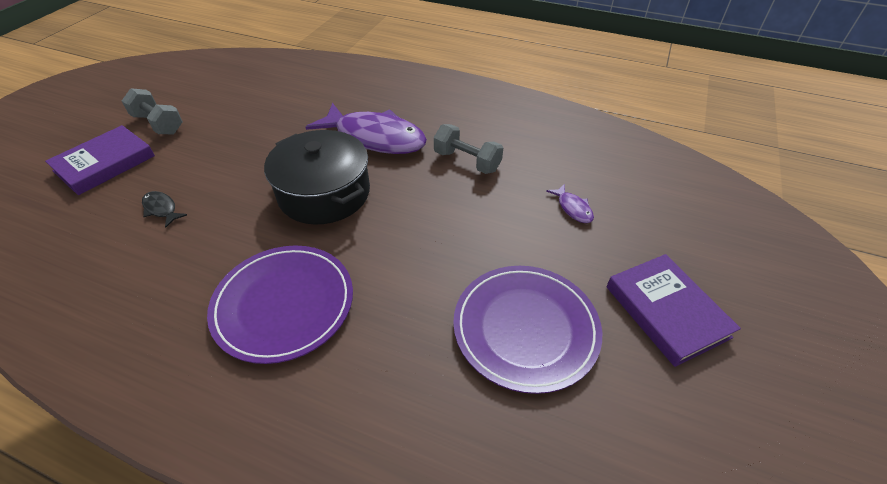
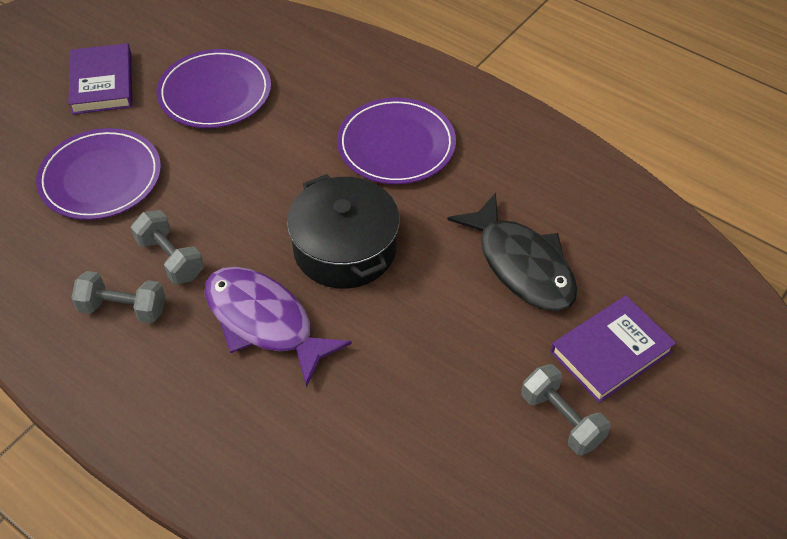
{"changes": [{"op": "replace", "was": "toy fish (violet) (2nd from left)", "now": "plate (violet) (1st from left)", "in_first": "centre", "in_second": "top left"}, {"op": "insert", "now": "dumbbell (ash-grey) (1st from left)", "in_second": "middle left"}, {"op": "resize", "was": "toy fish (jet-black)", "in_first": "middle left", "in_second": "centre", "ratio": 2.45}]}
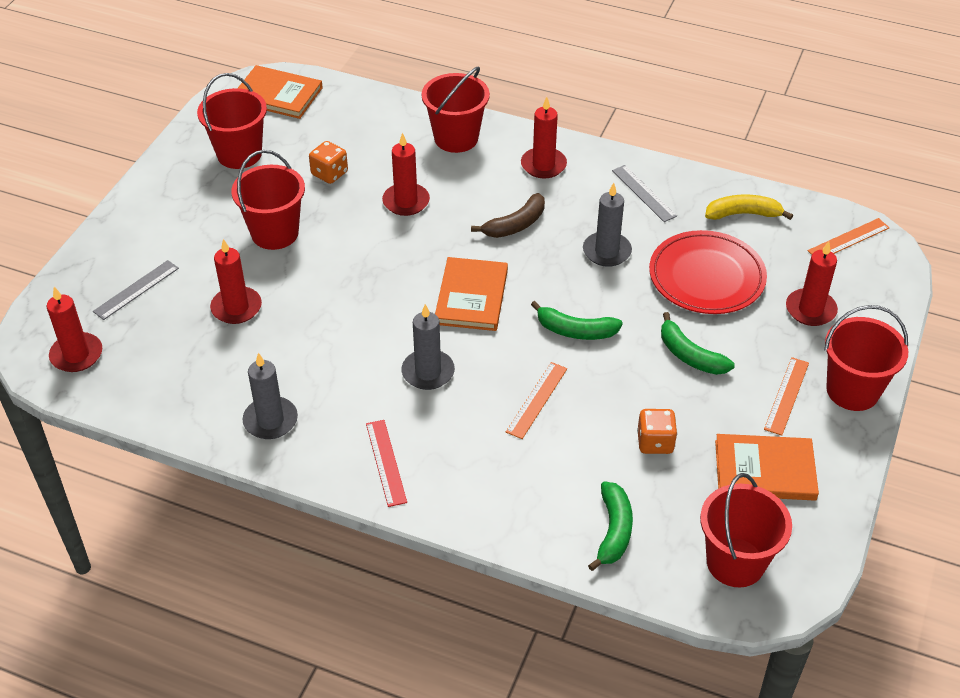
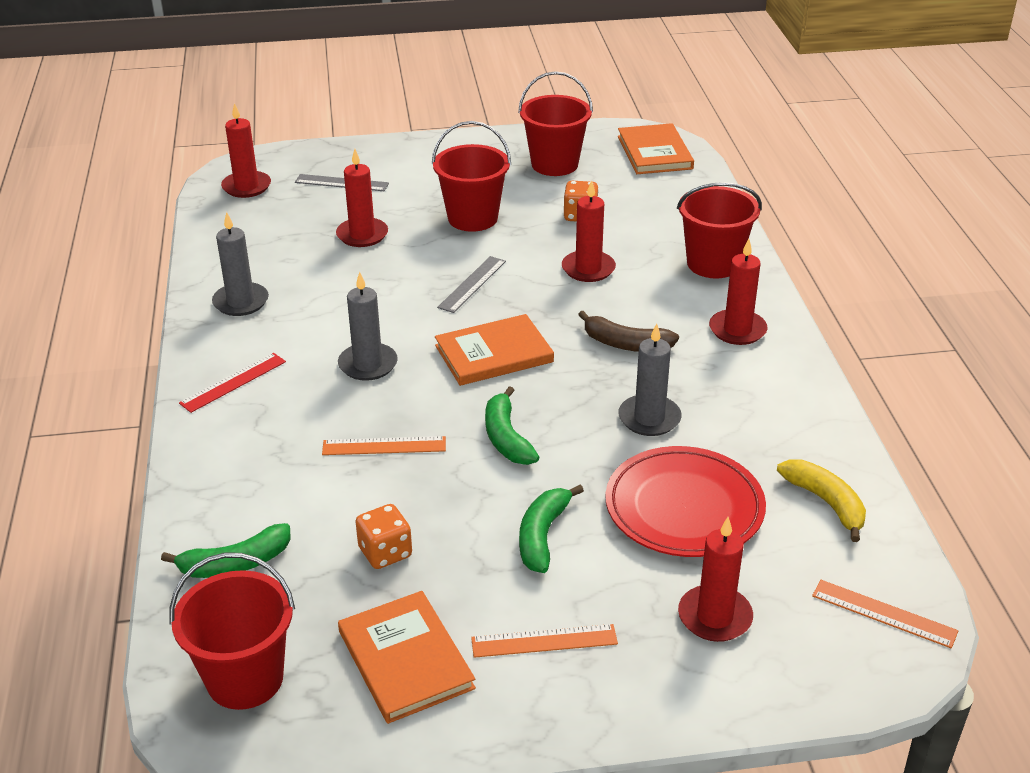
{"changes": [{"op": "move", "was": "measuring stick (ash-grey) (2nd from left)", "in_first": "top right", "in_second": "centre"}, {"op": "delete", "was": "bucket (red) (5th from left)", "in_first": "middle right"}]}
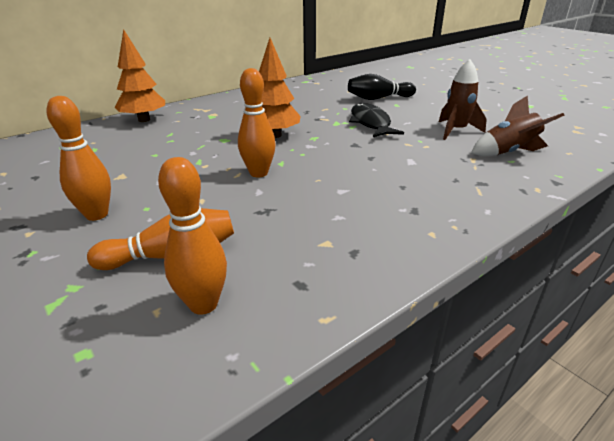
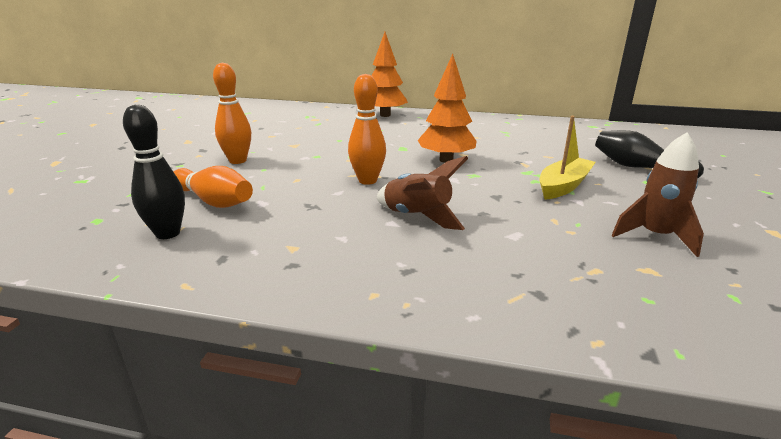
{"changes": [{"op": "recolor", "was": "bowling pin (orange) (3rd from left)", "now": "bowling pin (jet-black) (1st from left)", "in_first": "middle left", "in_second": "middle left"}, {"op": "move", "was": "toy rocket (brown) (2nd from left in the first image)", "now": "toy rocket (brown) (1st from left)", "in_first": "top right", "in_second": "centre"}, {"op": "replace", "was": "toy fish (jet-black)", "now": "sailboat (golden)", "in_first": "top centre", "in_second": "middle right"}]}
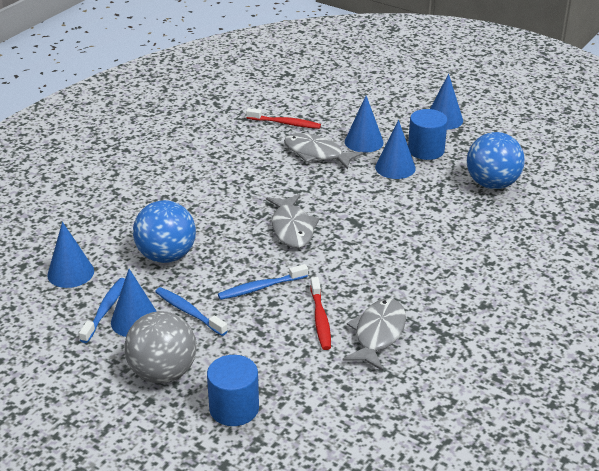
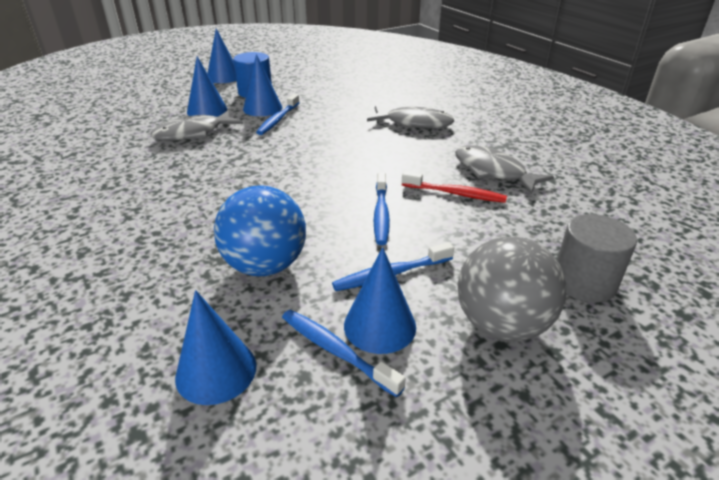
{"changes": [{"op": "insert", "now": "dental brush (cobalt) (1st from left)", "in_second": "top centre"}, {"op": "move", "was": "toy fish (ash-grey) (1st from left in the first image)", "now": "toy fish (ash-grey) (2nd from left)", "in_first": "centre", "in_second": "top centre"}, {"op": "recolor", "was": "solid cylinder (cobalt) (1st from left)", "now": "solid cylinder (ash-grey)", "in_first": "bottom centre", "in_second": "middle right"}, {"op": "delete", "was": "dental brush (red) (1st from left)", "in_first": "top centre"}, {"op": "delete", "was": "ball (cobalt) (2nd from left)", "in_first": "middle right"}]}
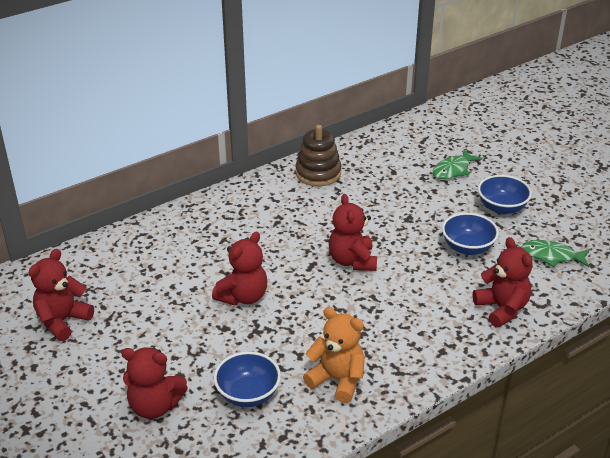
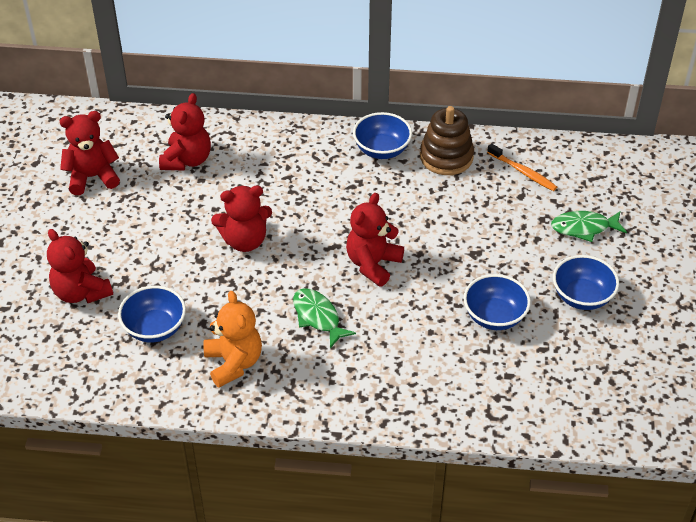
{"changes": [{"op": "move", "was": "teddy bear (red) (5th from left in the first image)", "now": "teddy bear (red) (3rd from left)", "in_first": "middle right", "in_second": "top left"}, {"op": "move", "was": "toy fish (emerald) (2nd from left in the first image)", "now": "toy fish (emerald) (1st from left)", "in_first": "middle right", "in_second": "centre"}, {"op": "insert", "now": "deep dish (cobalt) (2nd from left)", "in_second": "top centre"}, {"op": "insert", "now": "dental brush (orange)", "in_second": "top right"}]}
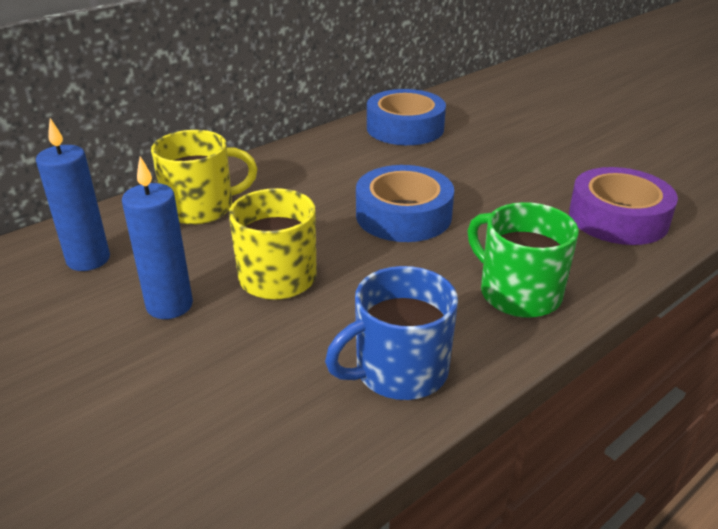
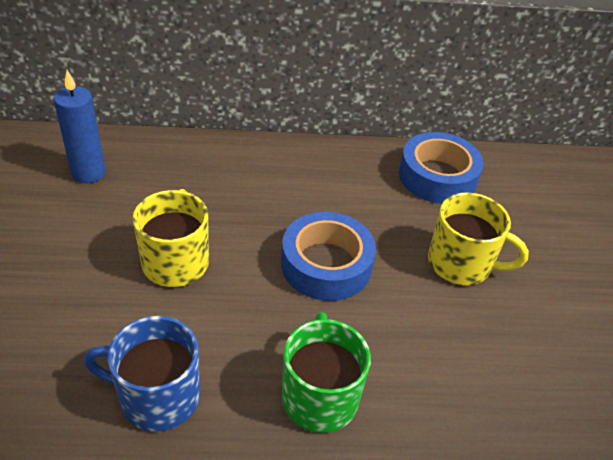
{"changes": [{"op": "move", "was": "coffee mug (golden) (1st from left in the first image)", "now": "coffee mug (golden) (2nd from left)", "in_first": "middle left", "in_second": "middle right"}, {"op": "delete", "was": "pillar candle (cobalt) (2nd from left)", "in_first": "middle left"}, {"op": "delete", "was": "tape (violet)", "in_first": "middle right"}]}
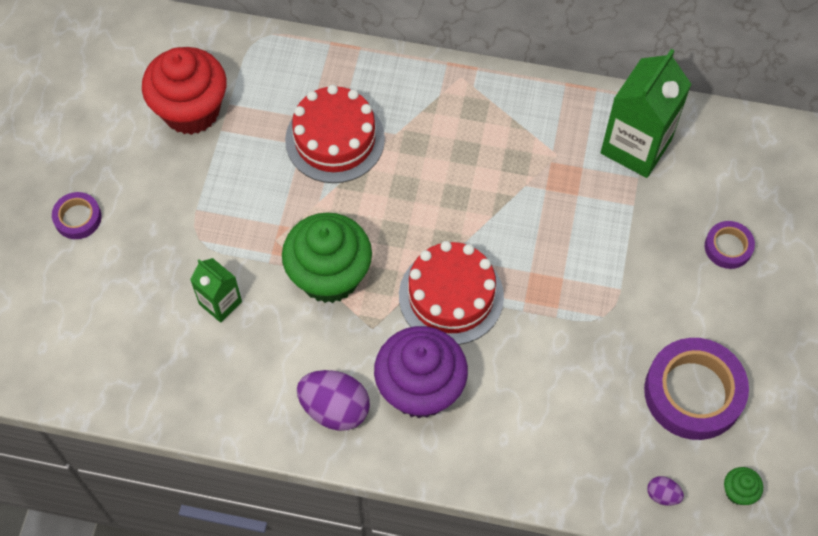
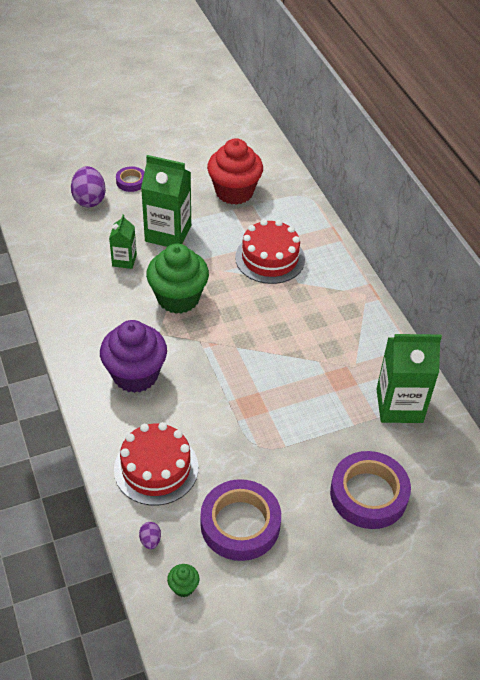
{"changes": [{"op": "move", "was": "egg (violet) (1st from left)", "in_first": "bottom centre", "in_second": "top left"}, {"op": "move", "was": "gateau (red) (2nd from left in the first image)", "now": "gateau (red) (1st from left)", "in_first": "centre", "in_second": "bottom left"}, {"op": "insert", "now": "milk carton (emerald) (2nd from left)", "in_second": "top centre"}, {"op": "resize", "was": "tape (violet) (3rd from left)", "in_first": "middle right", "in_second": "bottom right", "ratio": 1.98}]}
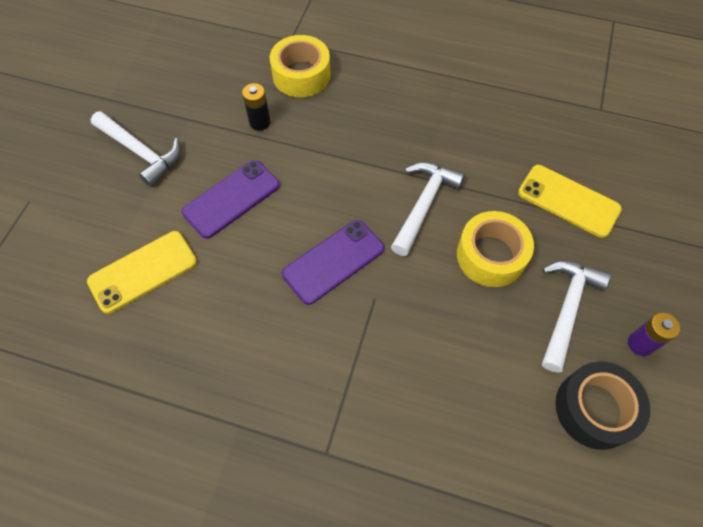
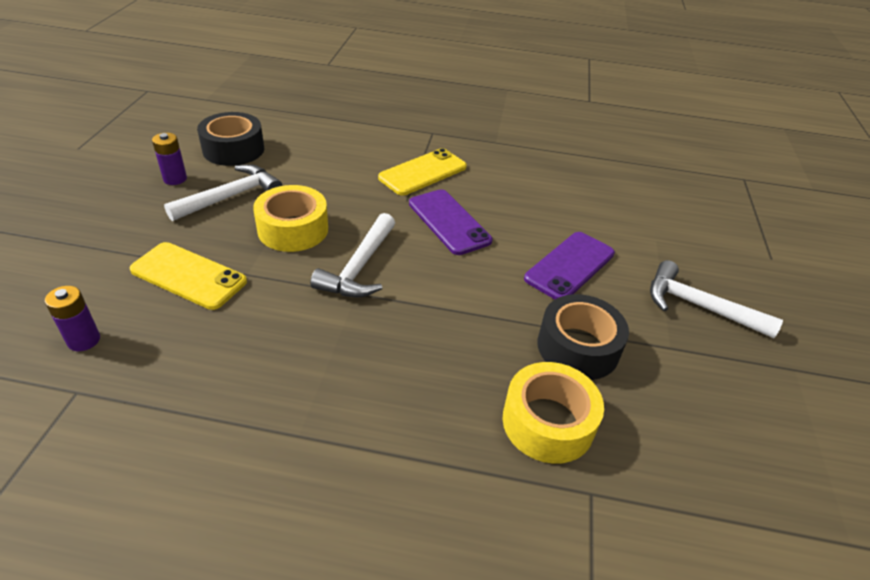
{"changes": [{"op": "insert", "now": "AA battery (violet) (1st from left)", "in_second": "middle left"}, {"op": "rotate", "was": "claw hammer (pure white) (3rd from left in the first image)", "in_first": "middle right", "in_second": "top left", "clockwise": -150}, {"op": "move", "was": "mobile phone (golden) (1st from left in the first image)", "now": "mobile phone (golden) (2nd from left)", "in_first": "middle left", "in_second": "top centre"}, {"op": "rotate", "was": "mobile phone (violet) (2nd from left in the first image)", "in_first": "centre", "in_second": "centre", "clockwise": -75}, {"op": "replace", "was": "AA battery (jet-black)", "now": "tape (jet-black) (2nd from left)", "in_first": "top centre", "in_second": "middle right"}]}
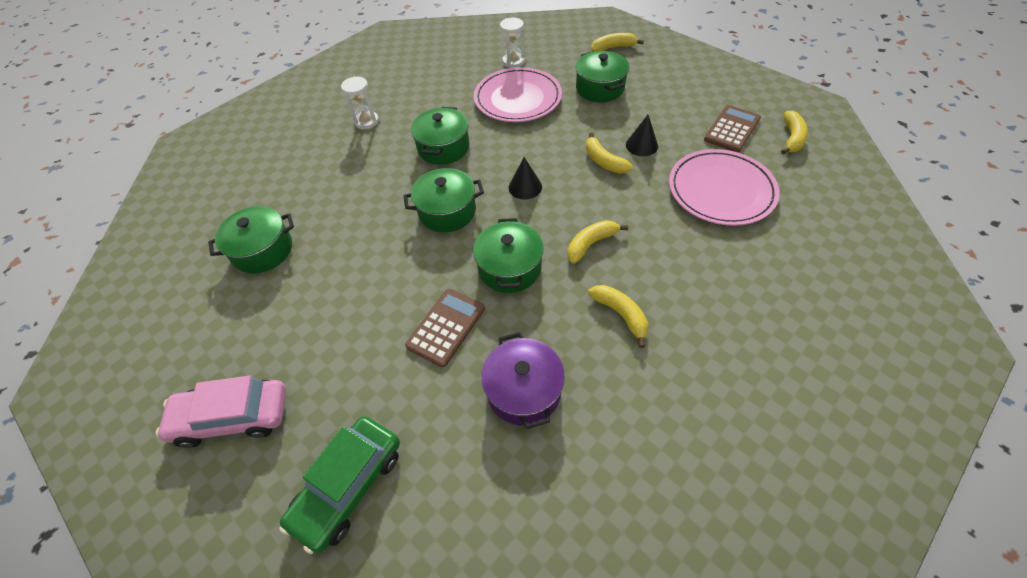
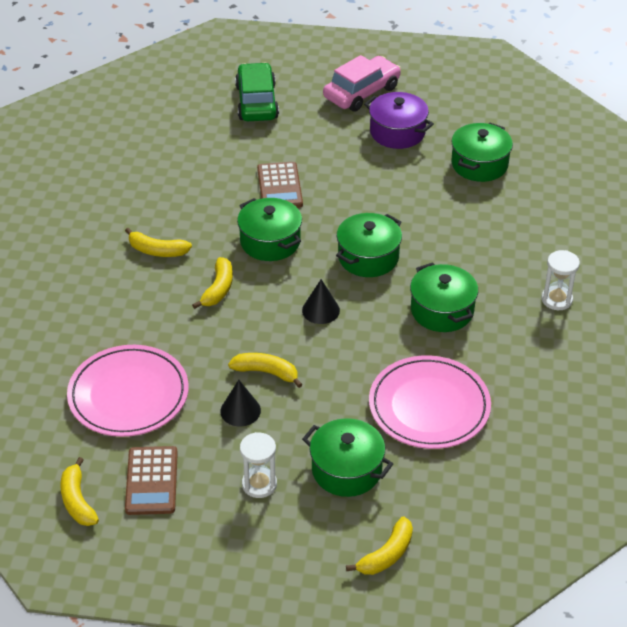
{"changes": [{"op": "move", "was": "sand timer (pure white) (2nd from left in the first image)", "now": "sand timer (pure white) (1st from left)", "in_first": "top centre", "in_second": "bottom centre"}, {"op": "move", "was": "cooking pot (violet)", "in_first": "centre", "in_second": "top centre"}]}
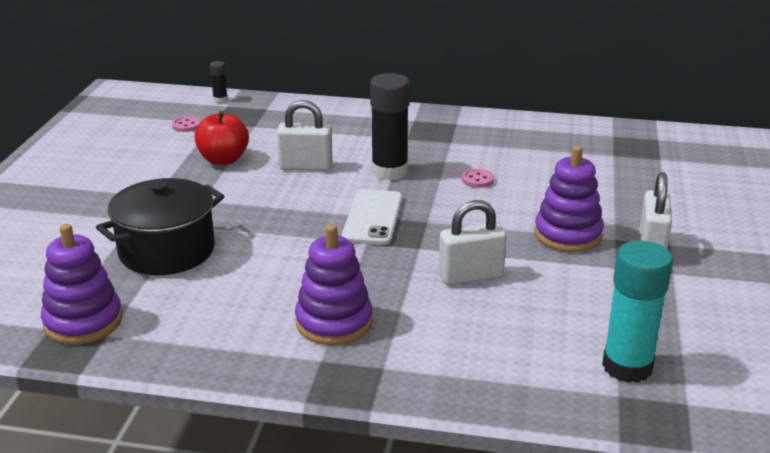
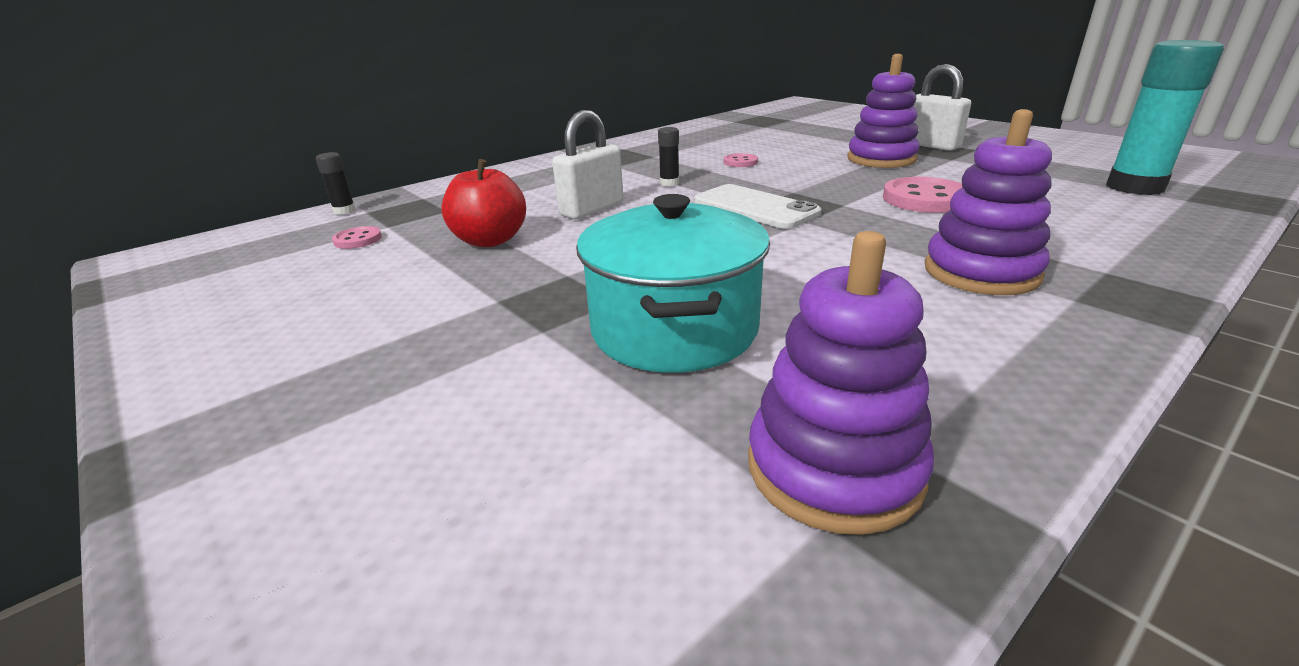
{"changes": [{"op": "recolor", "was": "cooking pot (jet-black)", "now": "cooking pot (turquoise)", "in_first": "middle left", "in_second": "centre"}, {"op": "resize", "was": "glue (jet-black) (2nd from left)", "in_first": "top centre", "in_second": "top centre", "ratio": 0.45}, {"op": "replace", "was": "padlock (pure white) (2nd from left)", "now": "sewing button (pink) (3rd from left)", "in_first": "centre", "in_second": "top right"}]}
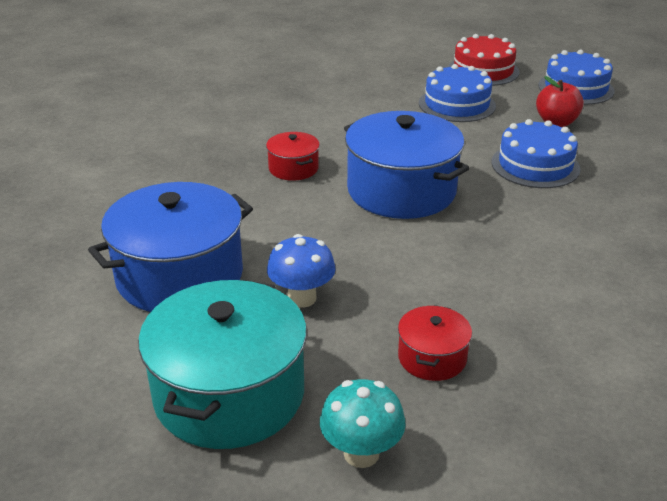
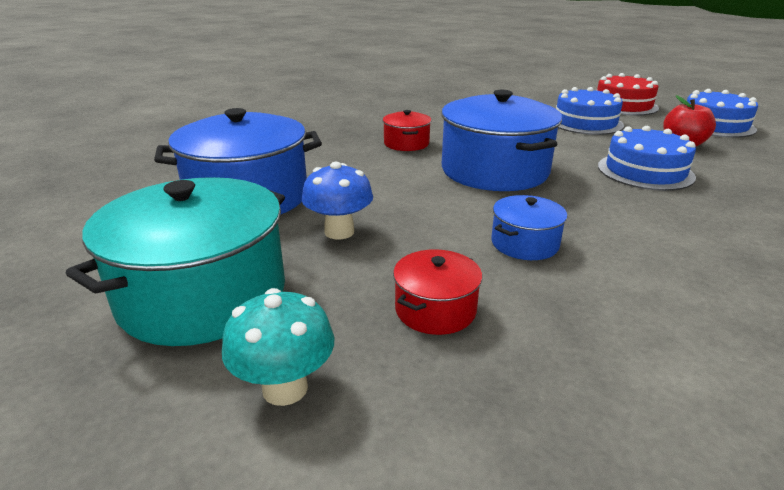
{"changes": [{"op": "insert", "now": "cooking pot (cobalt) (3rd from left)", "in_second": "middle right"}]}
